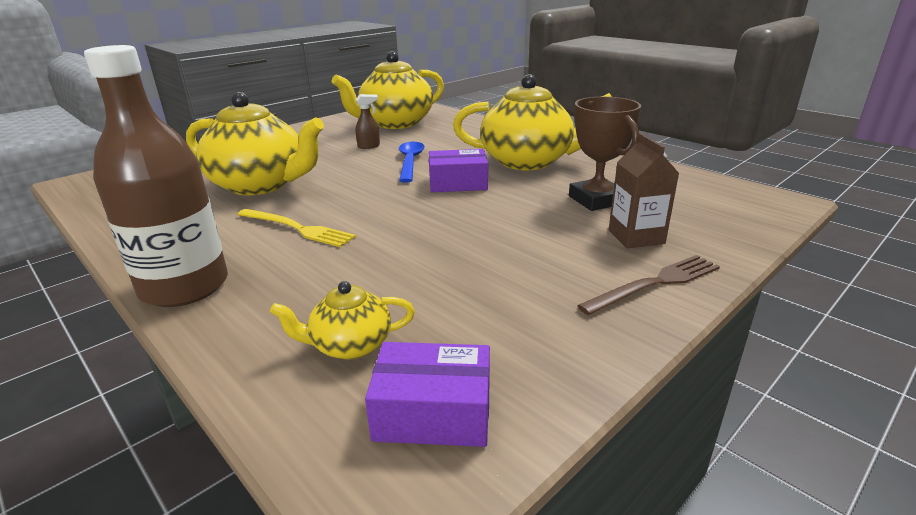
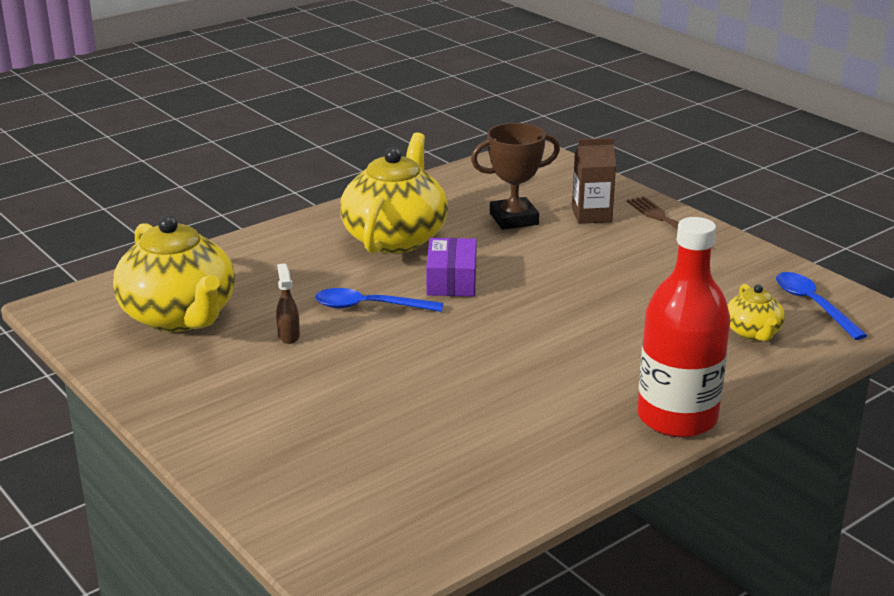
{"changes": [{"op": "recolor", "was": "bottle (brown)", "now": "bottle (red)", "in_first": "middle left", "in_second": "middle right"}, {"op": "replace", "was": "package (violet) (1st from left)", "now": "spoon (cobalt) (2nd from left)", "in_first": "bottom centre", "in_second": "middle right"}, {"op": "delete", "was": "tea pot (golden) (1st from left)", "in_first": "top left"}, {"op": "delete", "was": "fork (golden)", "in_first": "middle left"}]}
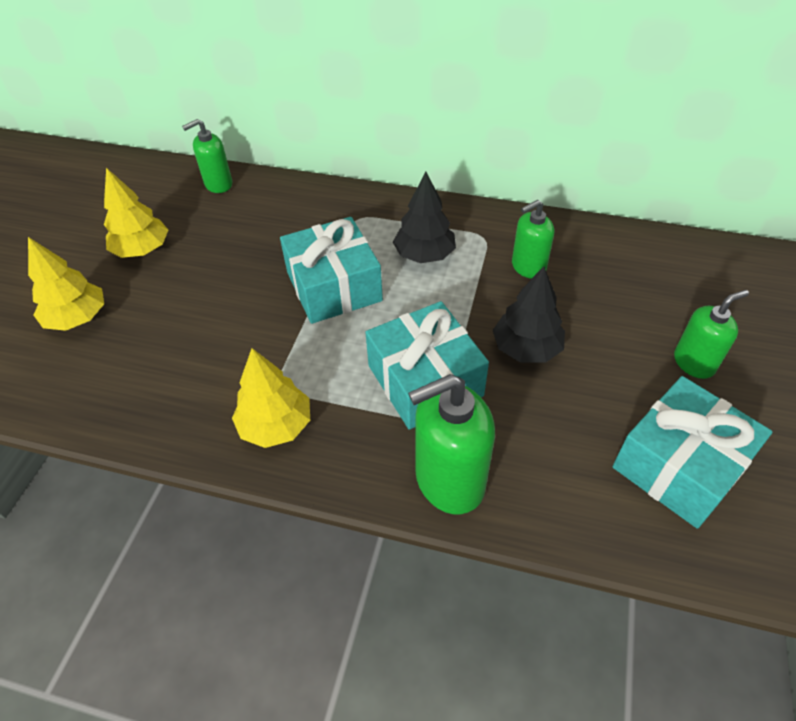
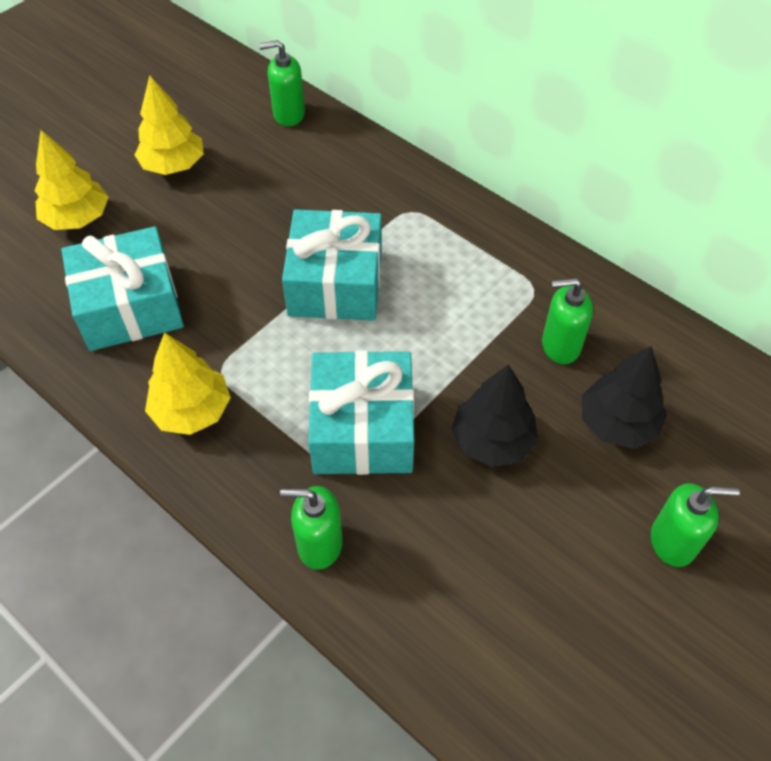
{"changes": [{"op": "move", "was": "gift (turquoise) (3rd from left in the first image)", "now": "gift (turquoise) (1st from left)", "in_first": "middle right", "in_second": "middle left"}, {"op": "resize", "was": "soap pump (emerald) (2nd from left)", "in_first": "centre", "in_second": "bottom centre", "ratio": 0.62}, {"op": "move", "was": "tree (jet-black) (1st from left in the first image)", "now": "tree (jet-black) (2nd from left)", "in_first": "top centre", "in_second": "middle right"}]}
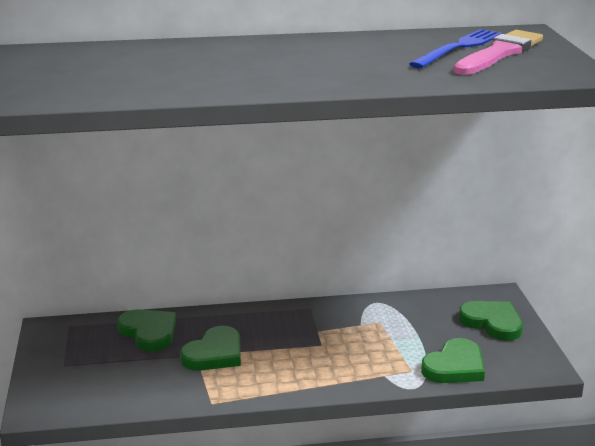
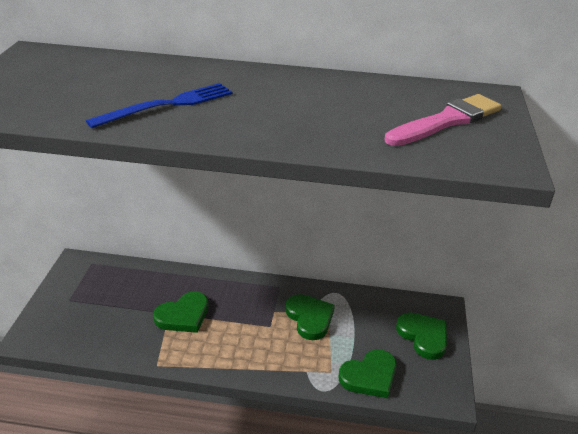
{"changes": [{"op": "move", "was": "fork (cobalt)", "in_first": "top right", "in_second": "top left"}, {"op": "move", "was": "love heart (emerald) (1st from left in the first image)", "now": "love heart (emerald) (2nd from left)", "in_first": "bottom left", "in_second": "bottom centre"}]}
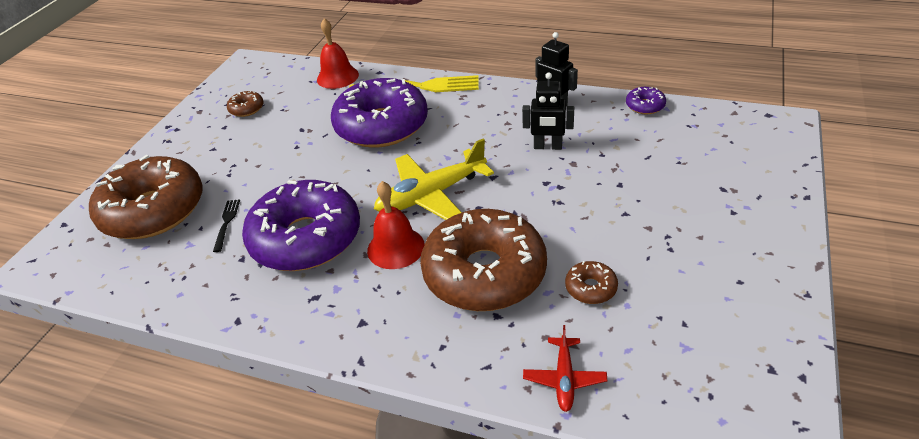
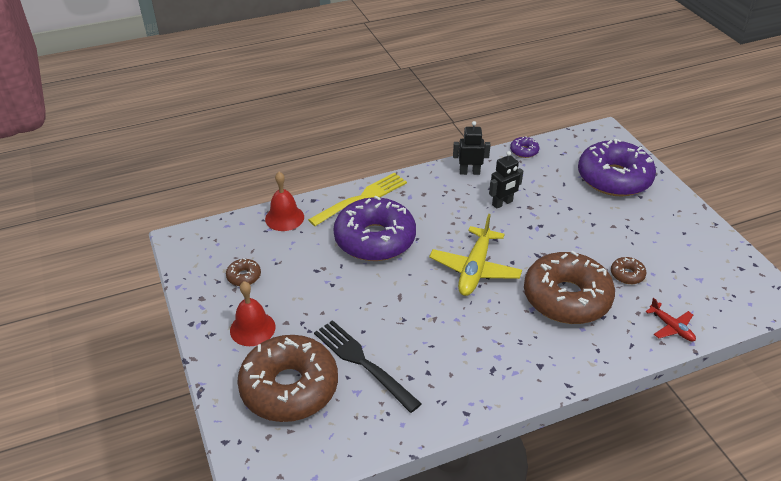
{"changes": [{"op": "move", "was": "school bell (red) (2nd from left in the first image)", "now": "school bell (red) (1st from left)", "in_first": "centre", "in_second": "middle left"}, {"op": "resize", "was": "fork (jet-black)", "in_first": "middle left", "in_second": "bottom centre", "ratio": 2.14}, {"op": "move", "was": "donut (violet) (1st from left in the first image)", "now": "donut (violet) (3rd from left)", "in_first": "middle left", "in_second": "middle right"}]}
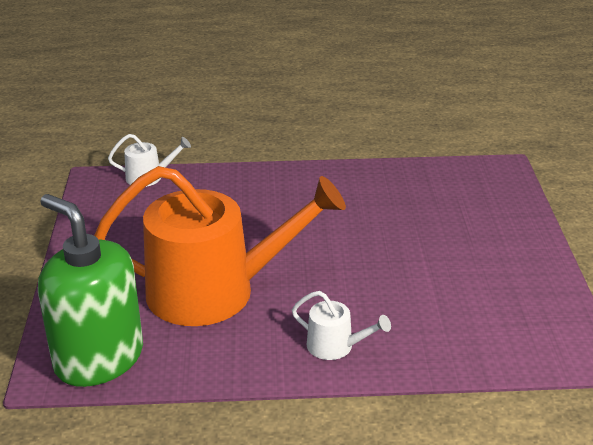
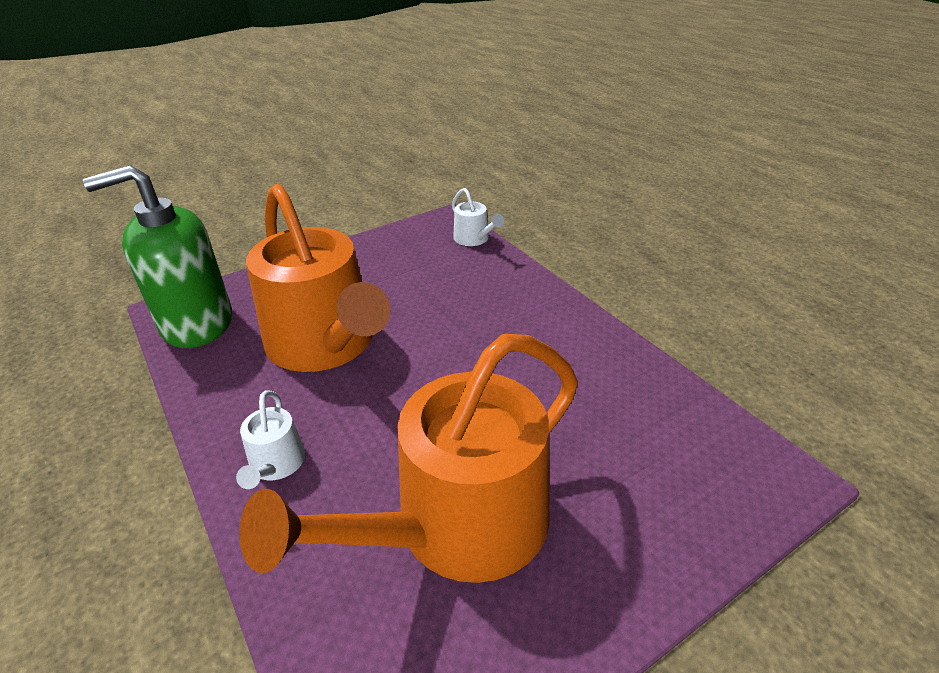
{"changes": [{"op": "rotate", "was": "soap pump (emerald)", "in_first": "middle left", "in_second": "middle left", "clockwise": -120}, {"op": "insert", "now": "watering can (orange) (2nd from left)", "in_second": "bottom centre"}]}
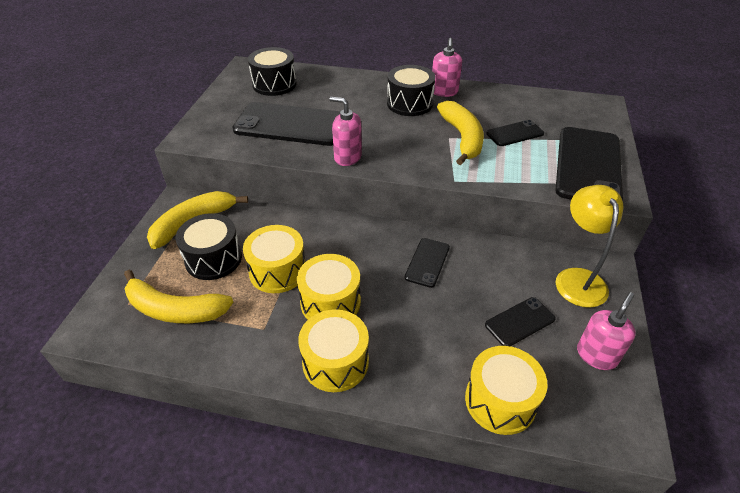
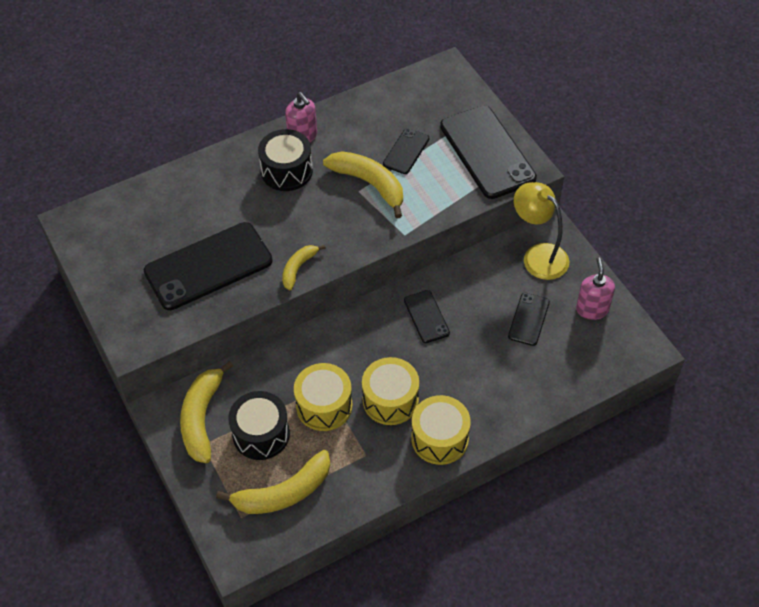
{"changes": [{"op": "replace", "was": "soap pump (pink) (1st from left)", "now": "banana fruit (golden) (3rd from left)", "in_first": "top centre", "in_second": "centre"}, {"op": "delete", "was": "toy drum (jet-black) (2nd from left)", "in_first": "top centre"}, {"op": "delete", "was": "toy drum (golden) (4th from left)", "in_first": "bottom right"}]}
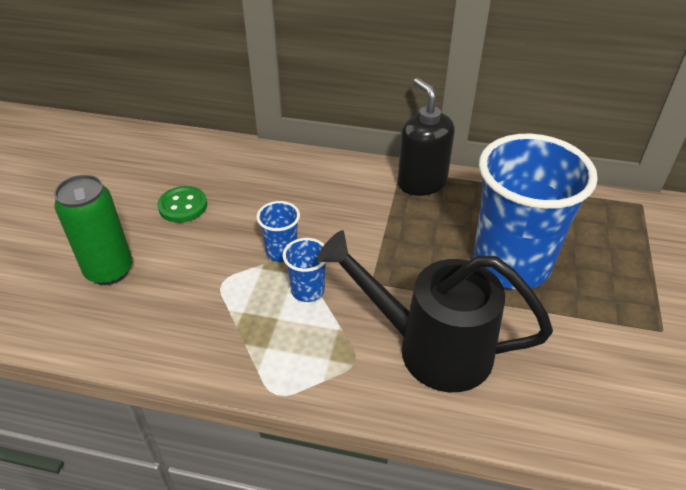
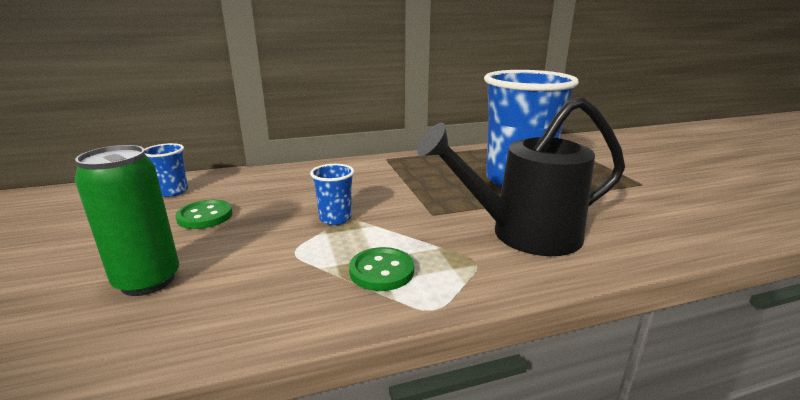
{"changes": [{"op": "move", "was": "cup (cobalt) (2nd from left in the first image)", "now": "cup (cobalt) (1st from left)", "in_first": "centre", "in_second": "middle left"}, {"op": "insert", "now": "sewing button (emerald) (2nd from left)", "in_second": "bottom centre"}, {"op": "delete", "was": "soap pump (jet-black)", "in_first": "top centre"}]}
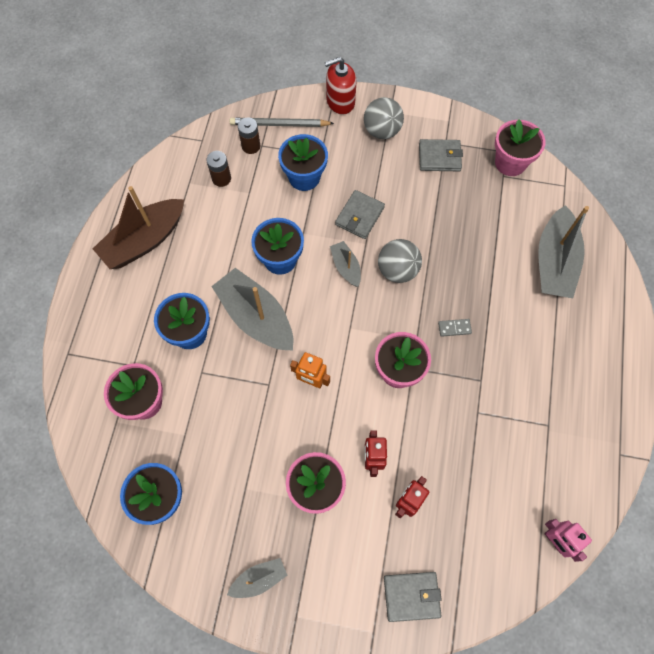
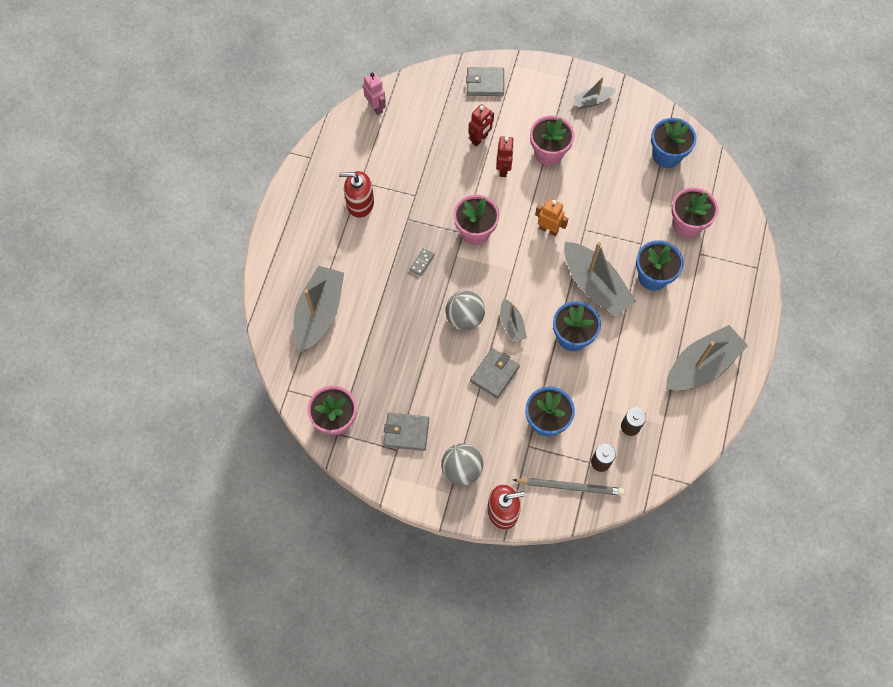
{"changes": [{"op": "insert", "now": "soap pump (red) (1st from left)", "in_second": "top centre"}, {"op": "rotate", "was": "domino piece (ash-grey)", "in_first": "middle right", "in_second": "centre", "clockwise": -60}, {"op": "recolor", "was": "sailboat (brown)", "now": "sailboat (ash-grey) (5th from left)", "in_first": "middle left", "in_second": "middle right"}]}
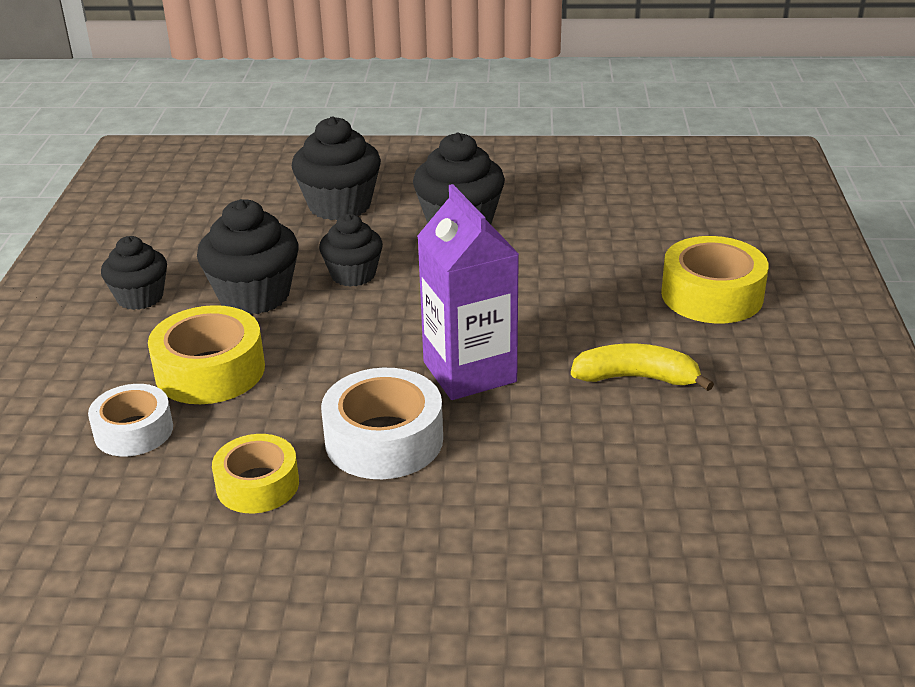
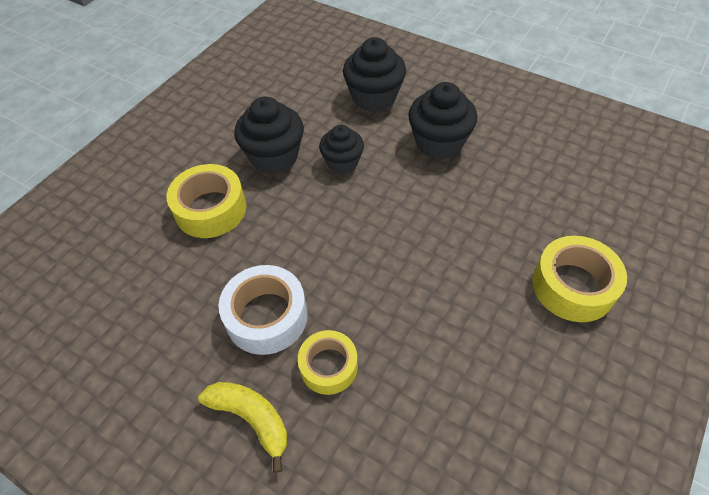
{"changes": [{"op": "move", "was": "banana fruit (golden)", "in_first": "middle right", "in_second": "bottom centre"}, {"op": "move", "was": "tape (golden) (2nd from left)", "in_first": "bottom left", "in_second": "bottom centre"}, {"op": "delete", "was": "tape (pure white) (1st from left)", "in_first": "middle left"}, {"op": "delete", "was": "muffin (jet-black) (1st from left)", "in_first": "middle left"}, {"op": "delete", "was": "milk carton (violet)", "in_first": "centre"}]}
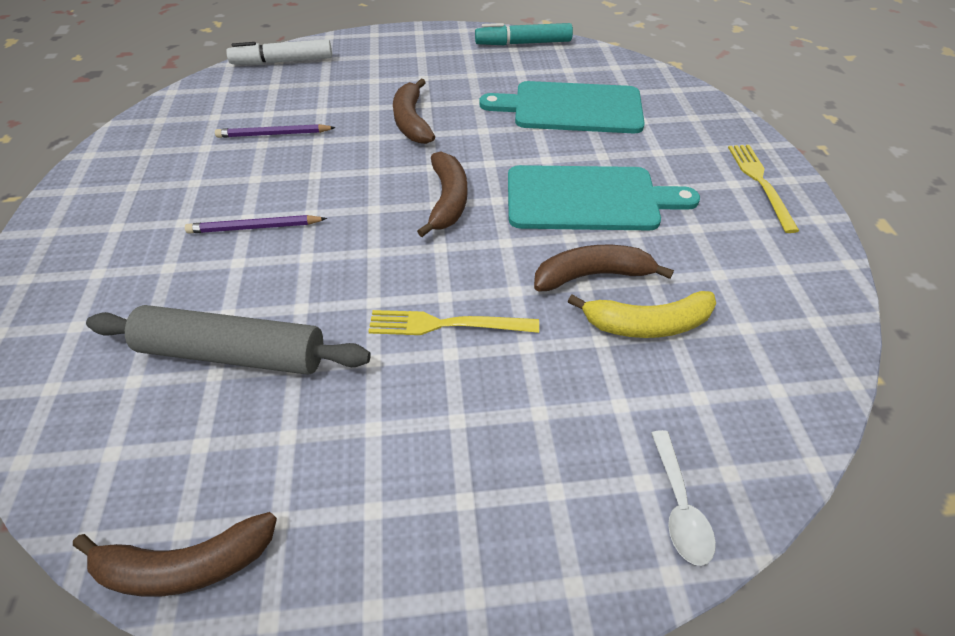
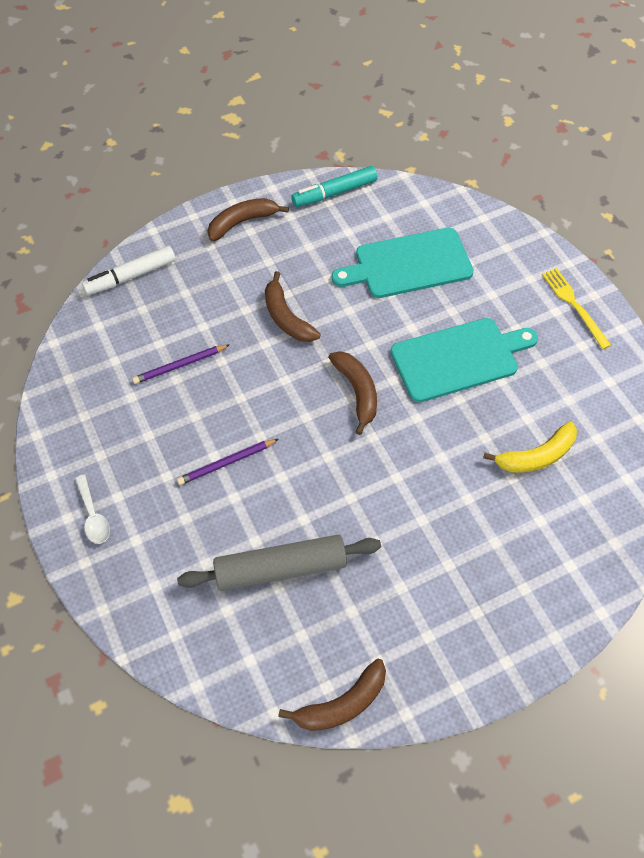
{"changes": [{"op": "move", "was": "spoon (pure white)", "in_first": "bottom right", "in_second": "middle left"}, {"op": "move", "was": "banana fruit (brown) (4th from left in the first image)", "now": "banana fruit (brown) (1st from left)", "in_first": "centre", "in_second": "top centre"}, {"op": "delete", "was": "fork (golden) (1st from left)", "in_first": "centre"}]}
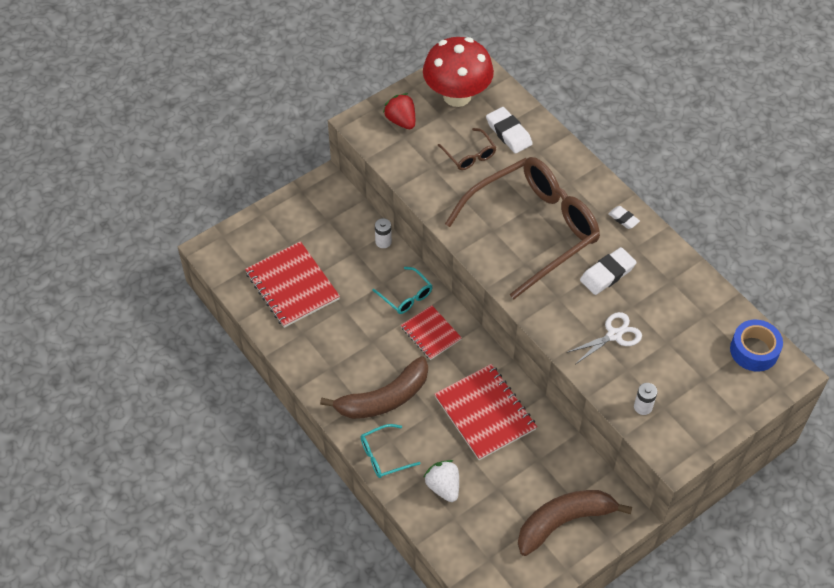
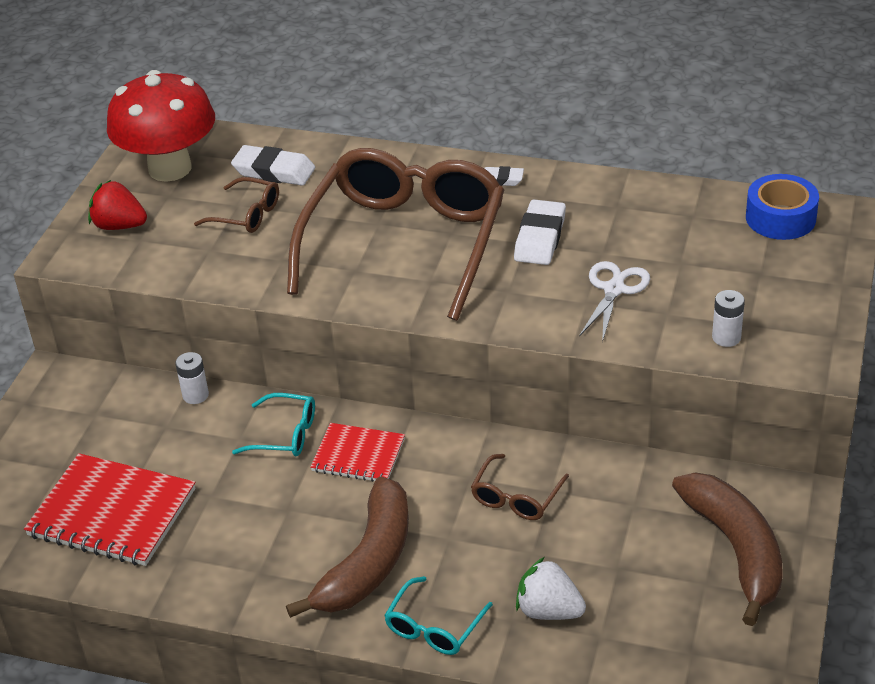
{"changes": [{"op": "replace", "was": "notepad (red) (3rd from left)", "now": "glasses (brown) (3rd from left)", "in_first": "bottom centre", "in_second": "bottom centre"}, {"op": "rotate", "was": "banana fruit (brown) (2nd from left)", "in_first": "bottom right", "in_second": "bottom right", "clockwise": 135}]}
